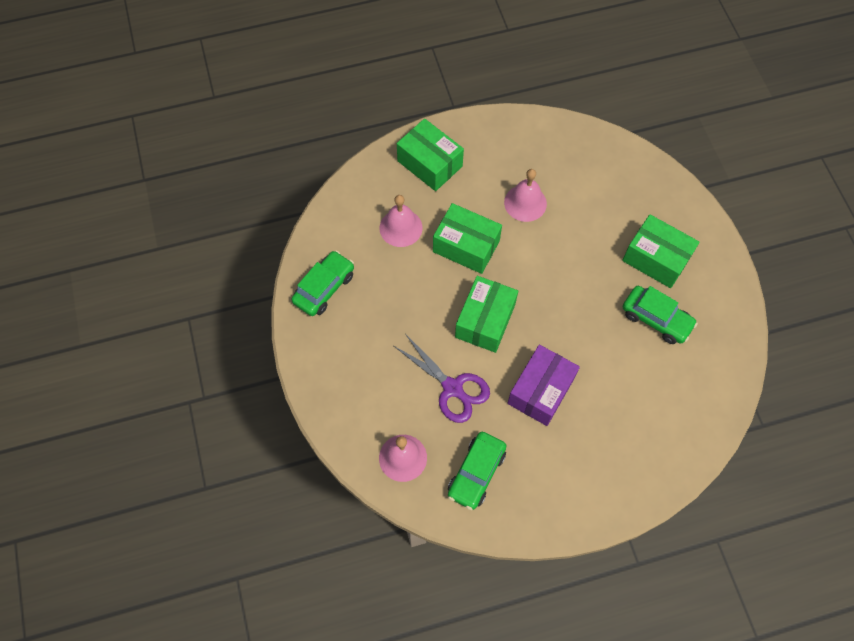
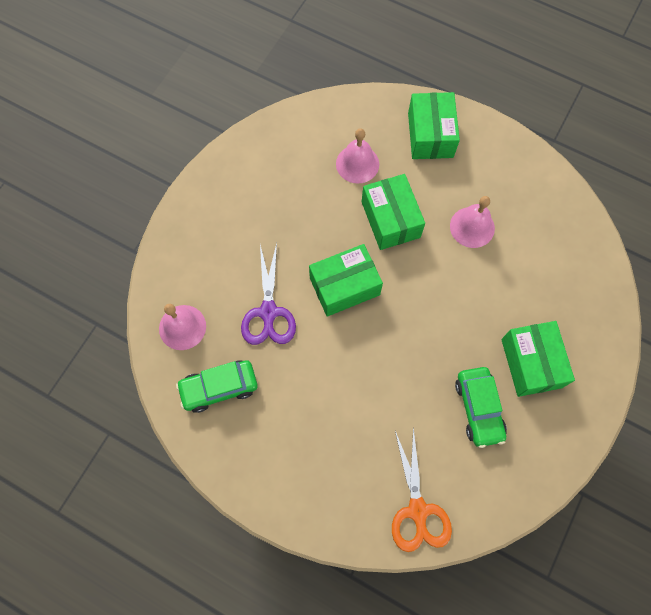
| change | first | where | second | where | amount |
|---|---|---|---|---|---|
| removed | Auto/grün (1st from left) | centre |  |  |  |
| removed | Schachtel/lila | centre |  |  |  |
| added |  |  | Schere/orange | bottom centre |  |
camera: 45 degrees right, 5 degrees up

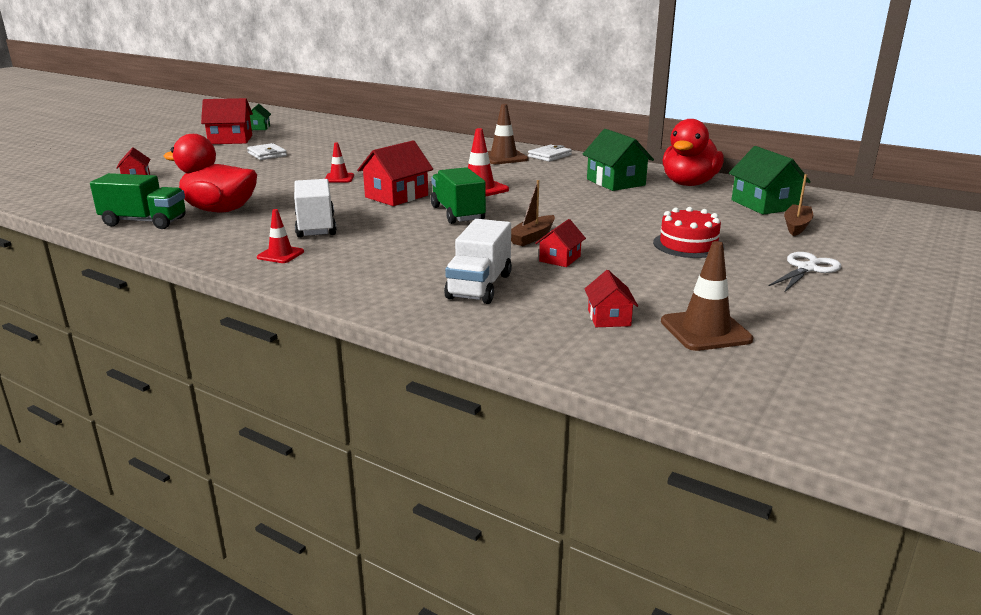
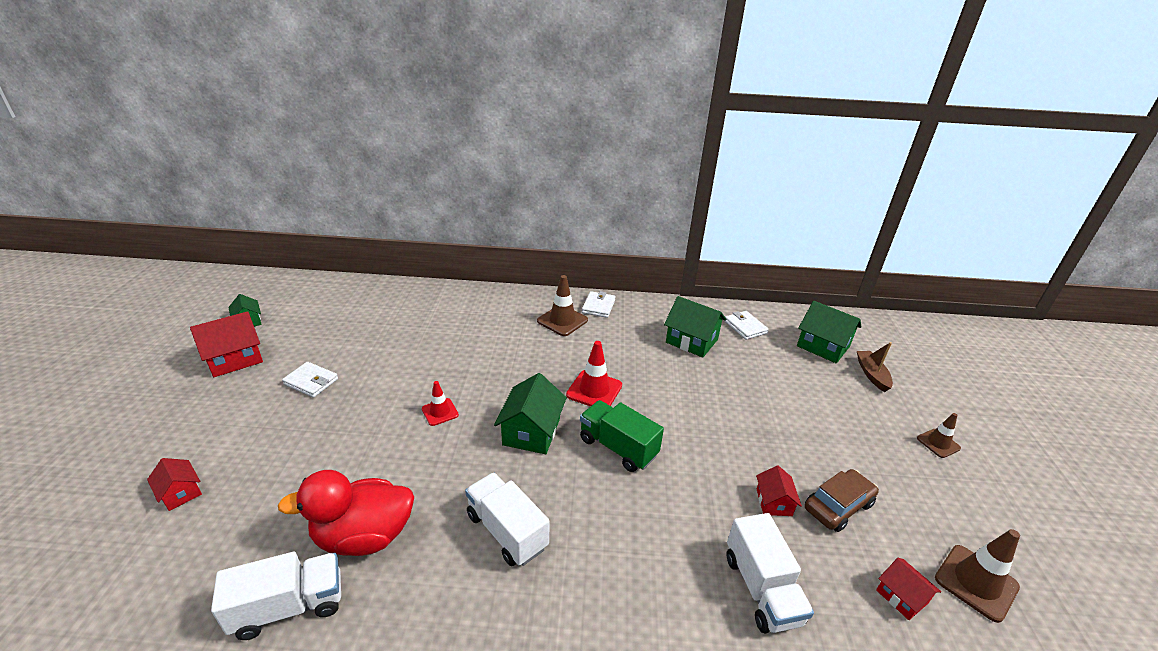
| change | first | where | second | where | amount |
|---|---|---|---|---|---|
| replaced | Ente/rot (2nd from left) | top right | Geldbörse/weiß (3rd from left) | centre |  |
| recoloured | Haus/rot (3rd from left) | top centre | Haus/grün (2nd from left) | centre |  |
| recoloured | Lastwagen/grün (1st from left) | top left | Lastwagen/weiß (1st from left) | bottom left |  |
| removed | Boot/braun (1st from left) | centre |  |  |  |
| removed | Kuchen/rot | middle right |  |  |  |
| removed | Leitkegel/rot (1st from left) | middle left |  |  |  |
| replaced | Schere/weiß | middle right | Leitkegel/braun (2nd from left) | bottom right |  |
| added |  |  | Auto/braun | bottom right |  |
camera: 30 degrees left, 10 degrees up

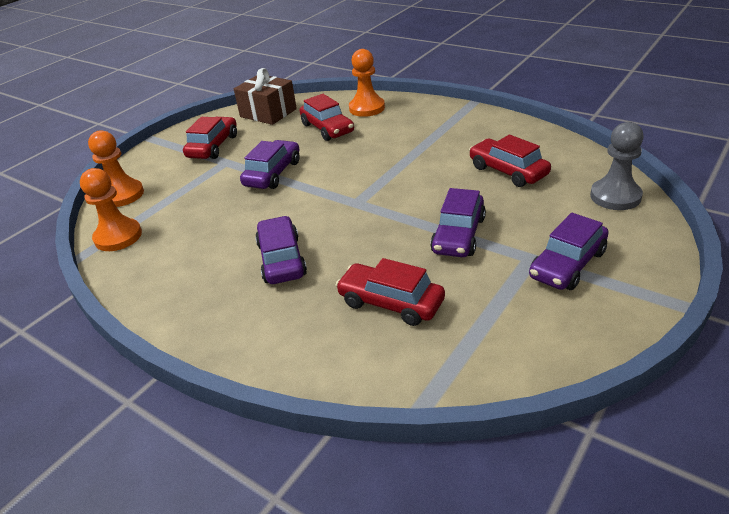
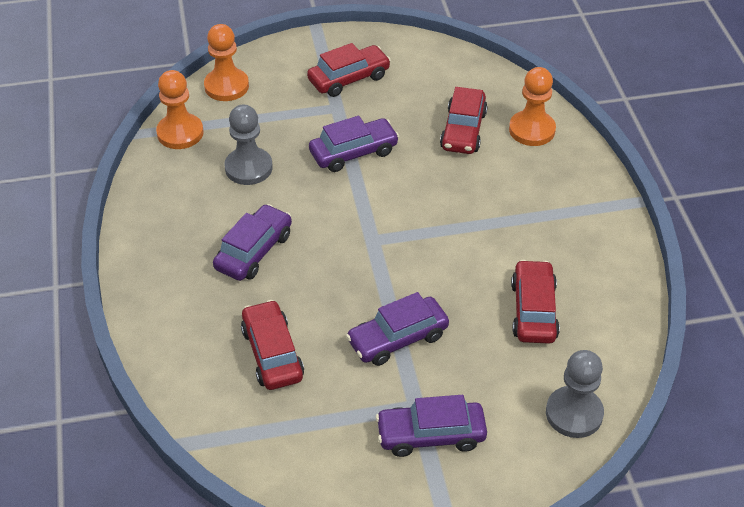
| change | first | where | second | where | amount |
|---|---|---|---|---|---|
| removed | Geschenk/braun | top centre |  |  |  |
| added |  |  | Bauer/grau (1st from left) | top centre |  |
camera: 40 degrees right, 10 degrees up

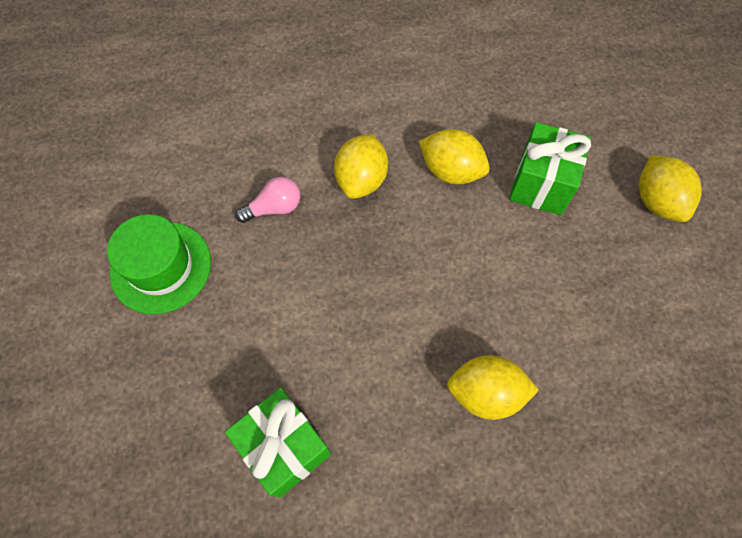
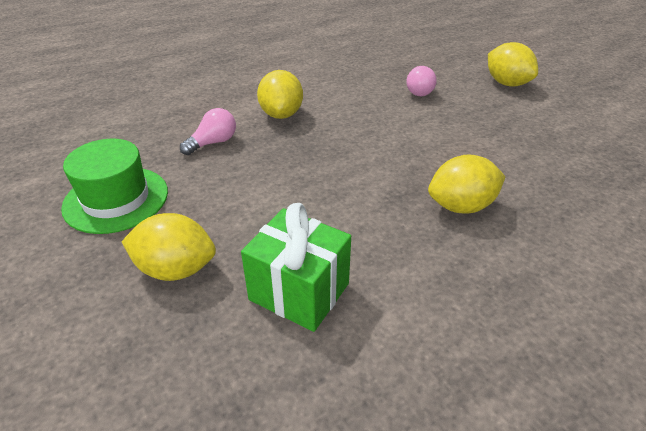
| change | first | where | second | where | amount |
|---|---|---|---|---|---|
| replaced | Geschenk/grün (2nd from left) | top right | Glühbirne/rosa (2nd from left) | top centre |  |
| moved | Zitrone/gelb (2nd from left in the first image) | top centre | Zitrone/gelb (1st from left) | middle left |  |
camera: 20 degrees left, 25 degrees down

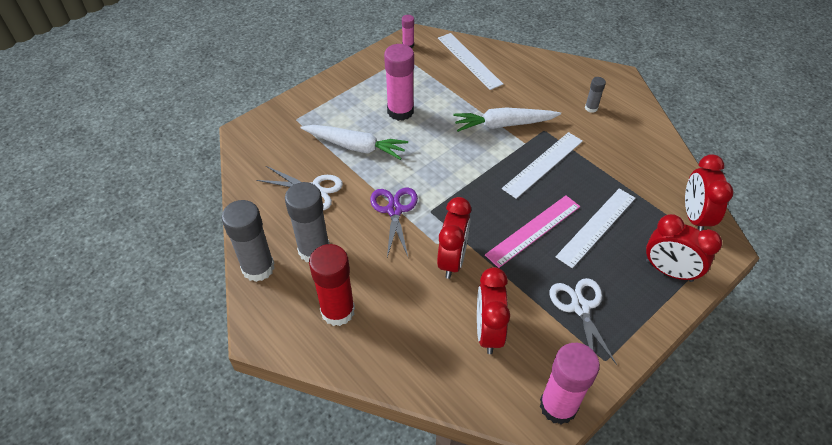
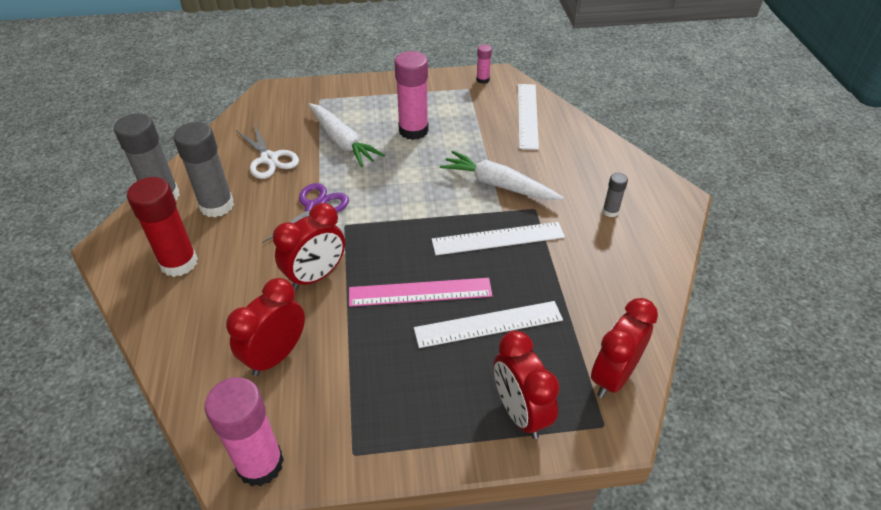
| change | first | where | second | where | amount |
|---|---|---|---|---|---|
| removed | Schere/weiß (2nd from left) | bottom right |  |  |  |
camera: 35 degrees right, 5 degrees down

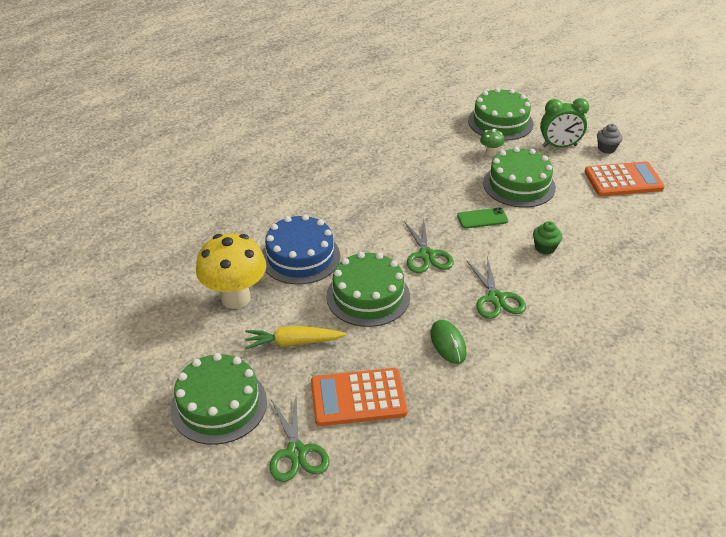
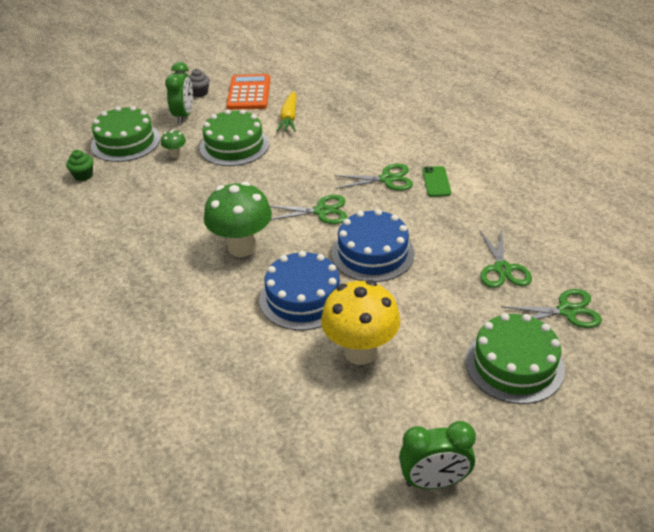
| change | first | where | second | where | amount |
|---|---|---|---|---|---|
| moved | Handy/grün | centre |  | middle right |  |
| moved | Muffin/grün | middle right |  | top left |  |
| recoloured | Kuchen/grün (2nd from left) | centre | Kuchen/blau (2nd from left) | centre |  |
| removed | Computermaus/grün | centre |  |  |  |
| moved | Karotte/gelb | centre |  | top centre |  |
| replaced | Taschenrechner/orange (1st from left) | bottom centre | Schere/grün (3rd from left) | middle right |  |
| added |  |  | Pilz/grün (2nd from left) | centre |  |
| added |  |  | Wecker/grün (2nd from left) | bottom right |  |
camera: 80 degrees left, 0 degrees up

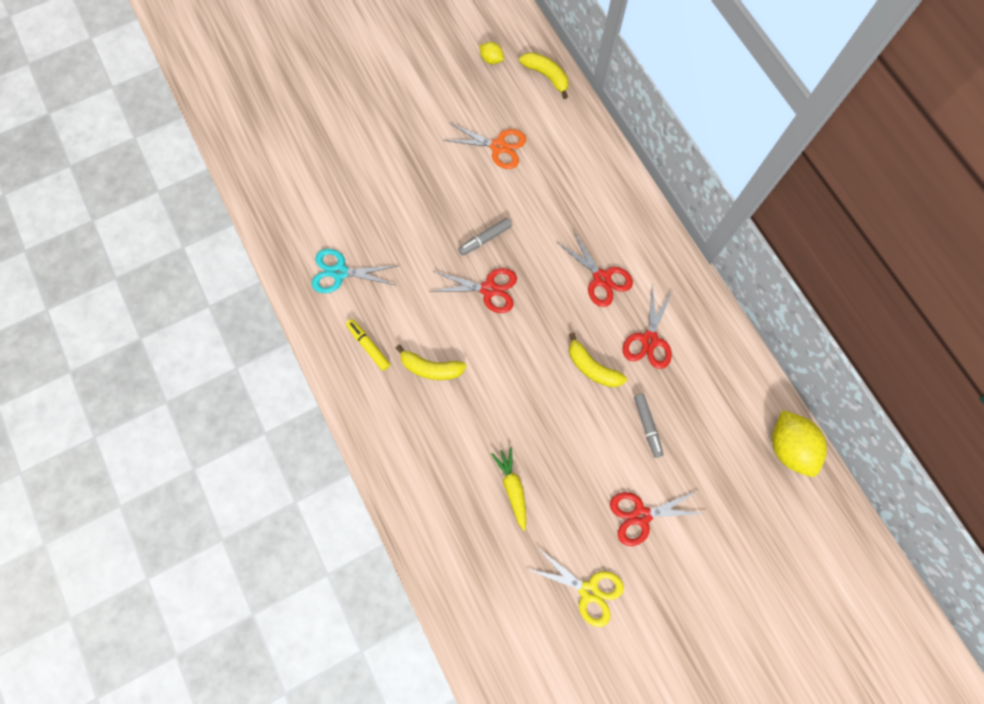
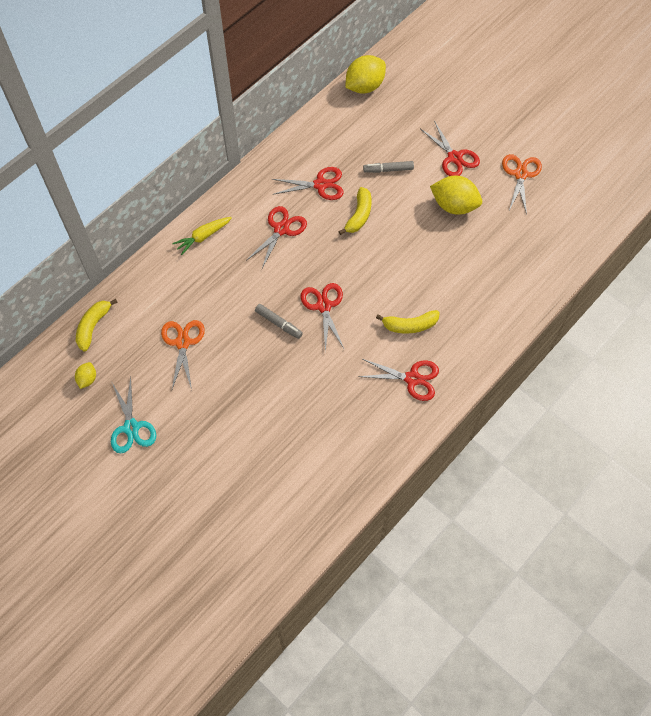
| change | first | where | second | where | amount |
|---|---|---|---|---|---|
| moved | Schere/türkis | centre |  | middle left |  |
| replaced | Filzstift/gelb | centre | Schere/rot (4th from left) | centre |  |
| turned | Banane/gelb (1st from left in the first image) | centre | Banane/gelb (3rd from left) | centre | 90 degrees clockwise |
| turned | Filzstift/grau (2nd from left) | centre |  | top centre | 150 degrees counterclockwise |
| moved | Karotte/gelb | bottom centre |  | top left |  |
| recoloured | Schere/gelb | bottom centre | Schere/orange (2nd from left) | top right |  |
| added |  |  | Zitrone/gelb (3rd from left) | top right |  |
camera: 110 degrees left, 10 degrees down

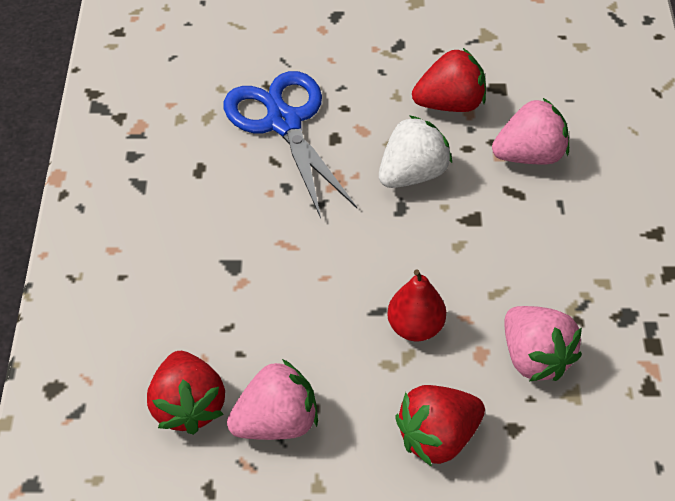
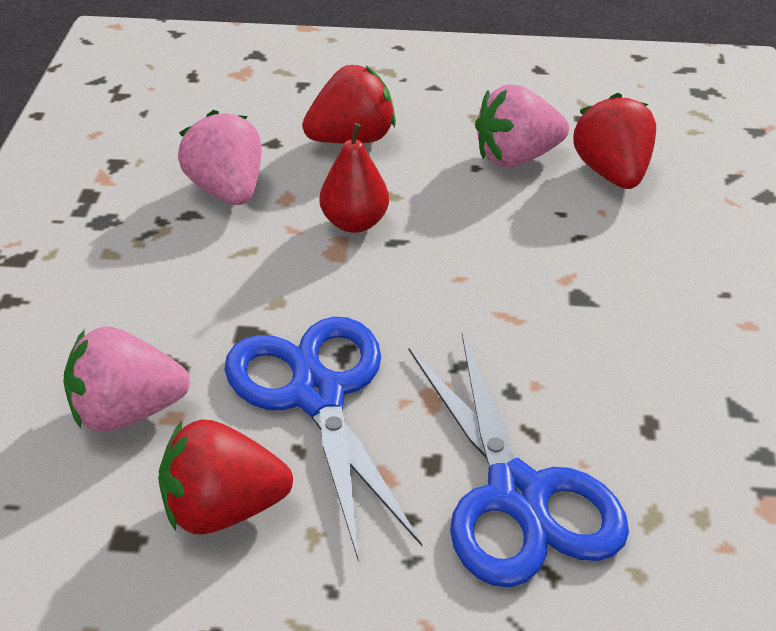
| change | first | where | second | where | amount |
|---|---|---|---|---|---|
| replaced | Erdbeere/weiß | top centre | Schere/blau (1st from left) | bottom centre |  |
camera: 175 degrees left, 10 degrees down

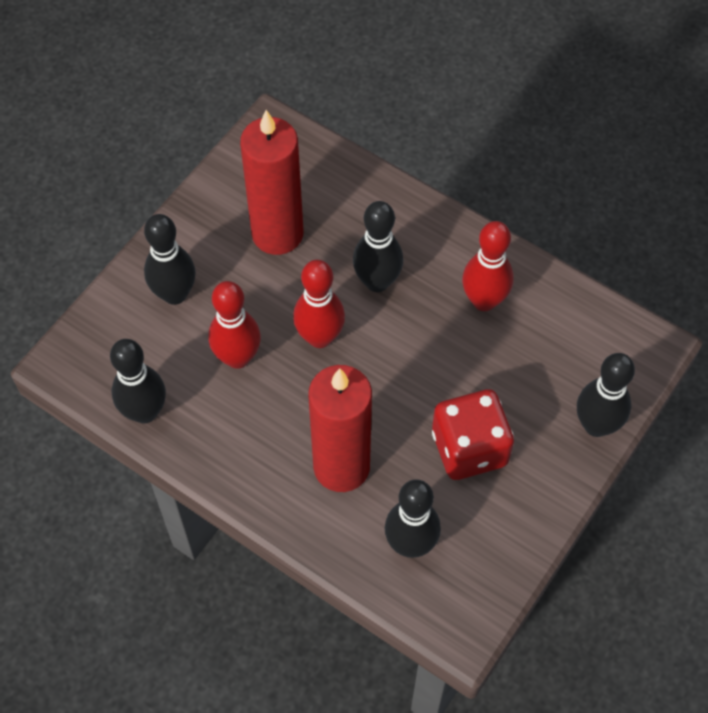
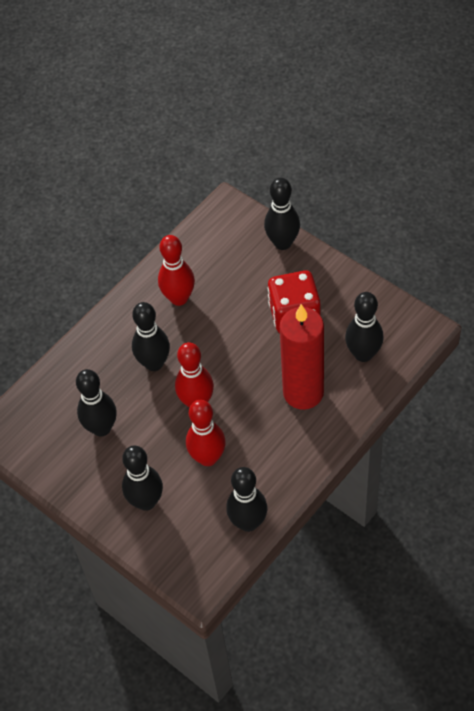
| change | first | where | second | where | amount |
|---|---|---|---|---|---|
| replaced | Kerze/rot (1st from left) | top centre | Bowlingkegel/schwarz (1st from left) | middle left |  |
camera: 80 degrees left, 5 degrees down

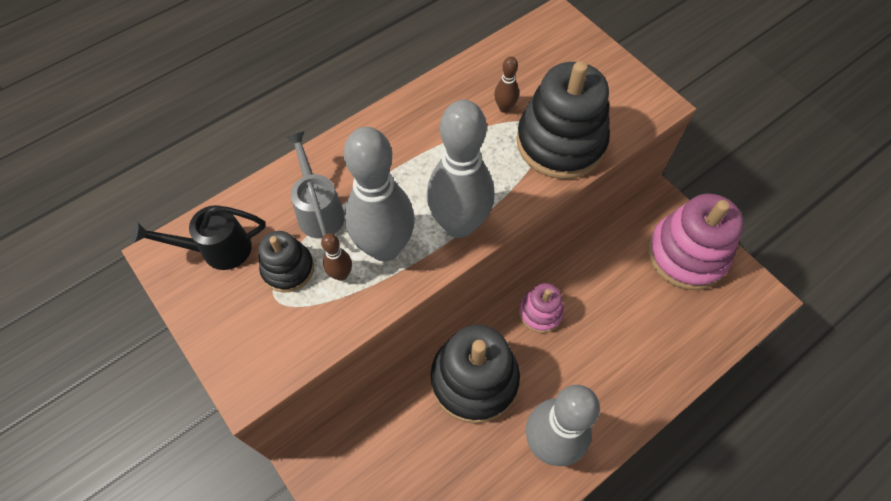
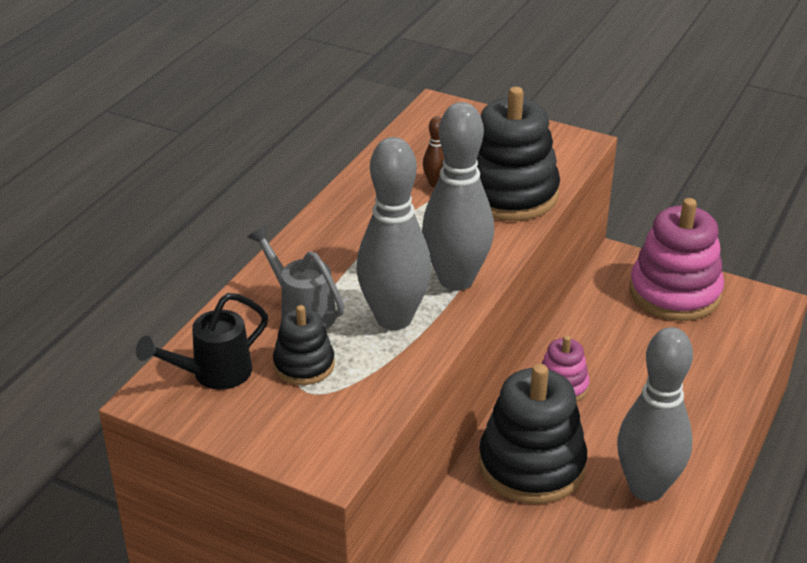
| change | first | where | second | where | amount |
|---|---|---|---|---|---|
| removed | Bowlingkegel/braun (1st from left) | centre |  |  |  |
camera: 25 degrees left, 25 degrees down

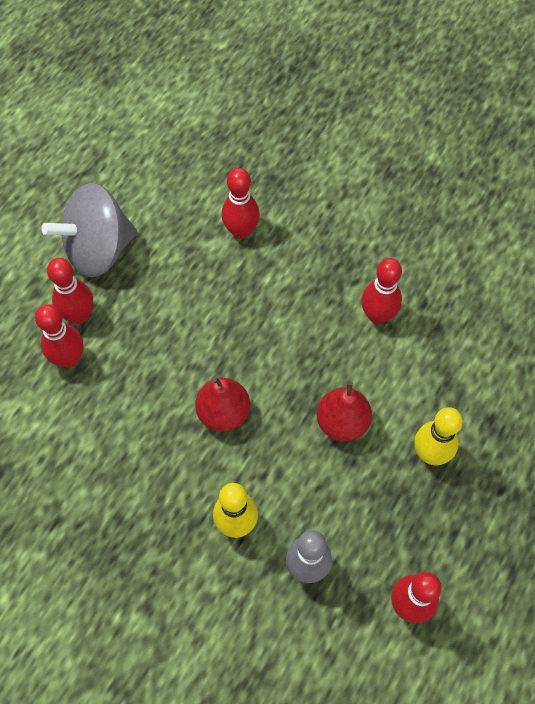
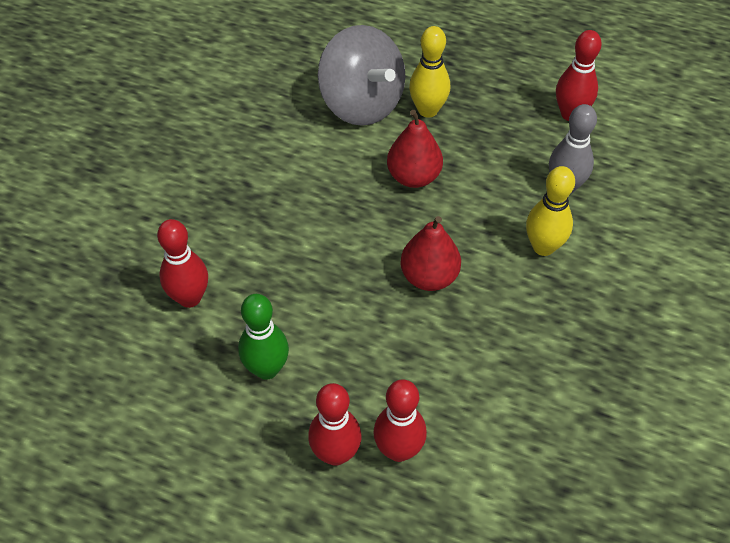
| change | first | where | second | where | amount |
|---|---|---|---|---|---|
| moved | Kreisel/grau | top left |  | top centre |  |
| removed | Bowlingkegel/rot (4th from left) | middle right |  |  |  |
| added |  |  | Bowlingkegel/grün | centre |  |
camera: 100 degrees left, 10 degrees down

